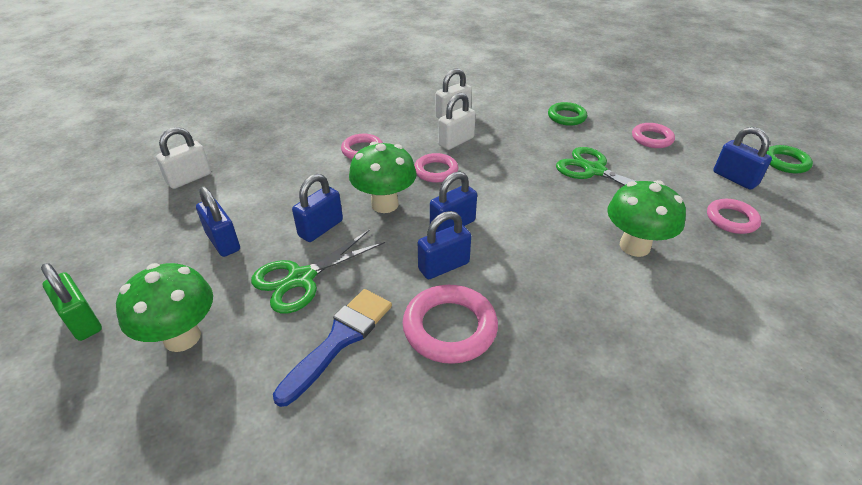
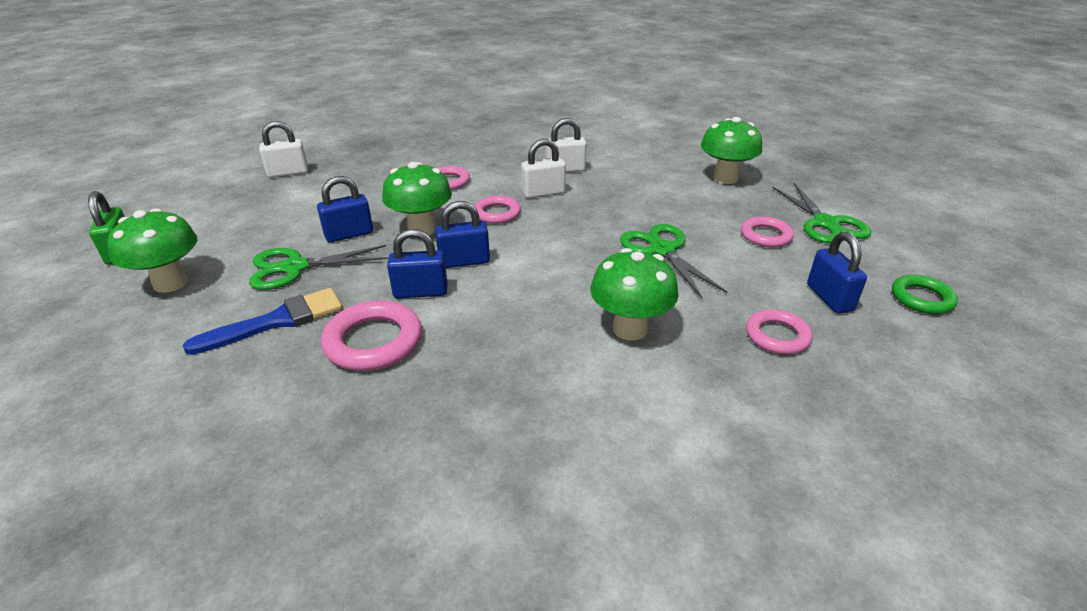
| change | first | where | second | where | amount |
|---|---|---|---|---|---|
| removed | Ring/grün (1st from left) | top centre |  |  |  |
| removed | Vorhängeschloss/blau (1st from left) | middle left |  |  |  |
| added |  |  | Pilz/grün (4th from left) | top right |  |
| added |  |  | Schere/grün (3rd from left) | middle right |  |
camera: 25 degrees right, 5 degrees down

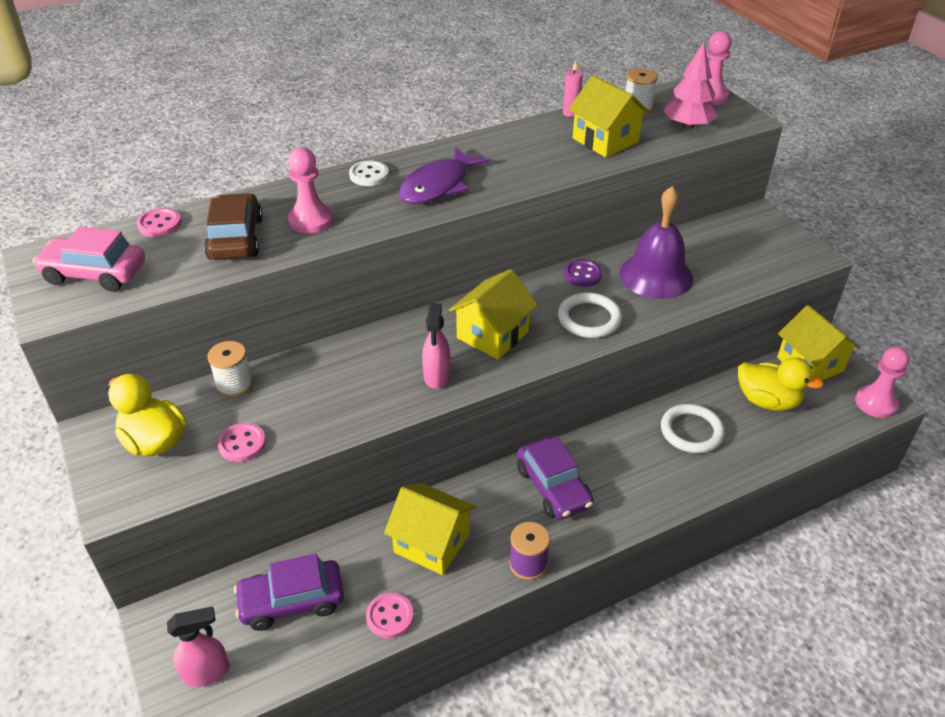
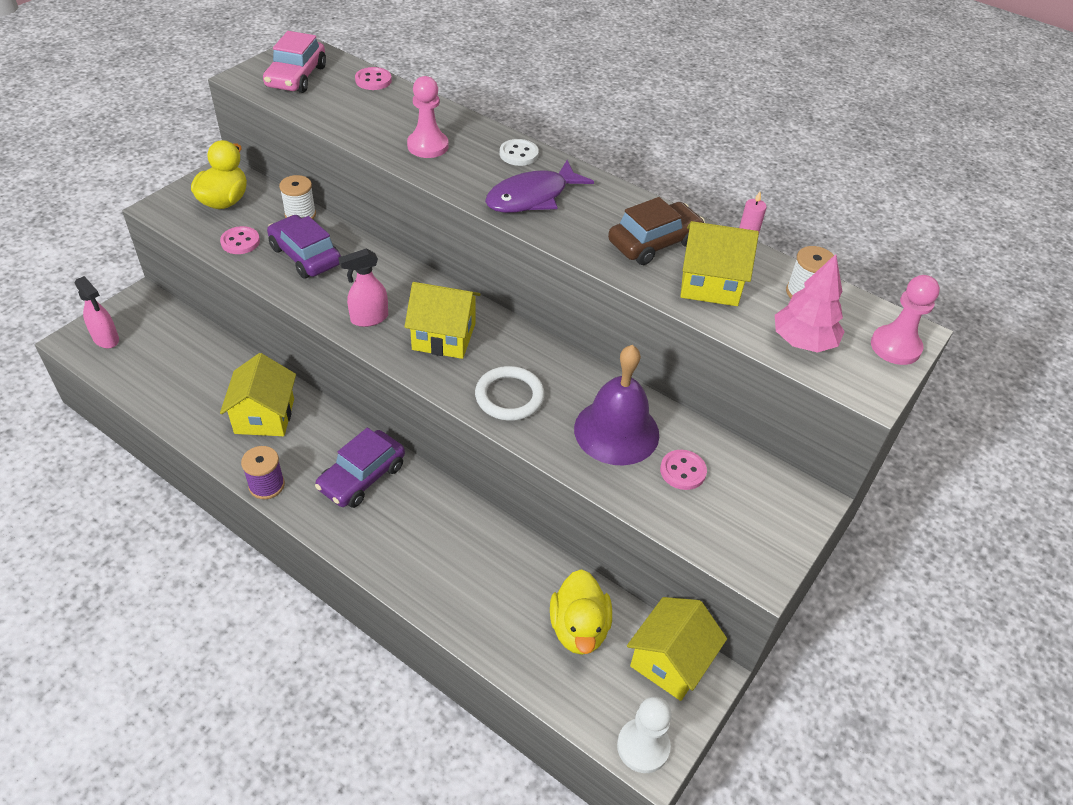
| change | first | where | second | where | amount |
|---|---|---|---|---|---|
| turned | Haus/gelb (3rd from left in the first image) | top centre | Haus/gelb (4th from left) | top right | 75 degrees clockwise |
| turned | Fisch/lila | top centre |  | top centre | 45 degrees counterclockwise |
| moved | Auto/braun | top left |  | top centre |  |
| turned | Auto/rosa | middle left |  | top left | 150 degrees counterclockwise |
| removed | Knopf/lila | centre |  |  |  |
| recoloured | Bauer/rosa (3rd from left) | middle right | Bauer/weiß | bottom centre |  |
| removed | Ring/weiß (2nd from left) | middle right |  |  |  |
| moved | Auto/lila (1st from left) | bottom left |  | top left |  |
| moved | Knopf/rosa (3rd from left) | bottom centre |  | centre |  |
camera: 60 degrees right, 5 degrees up

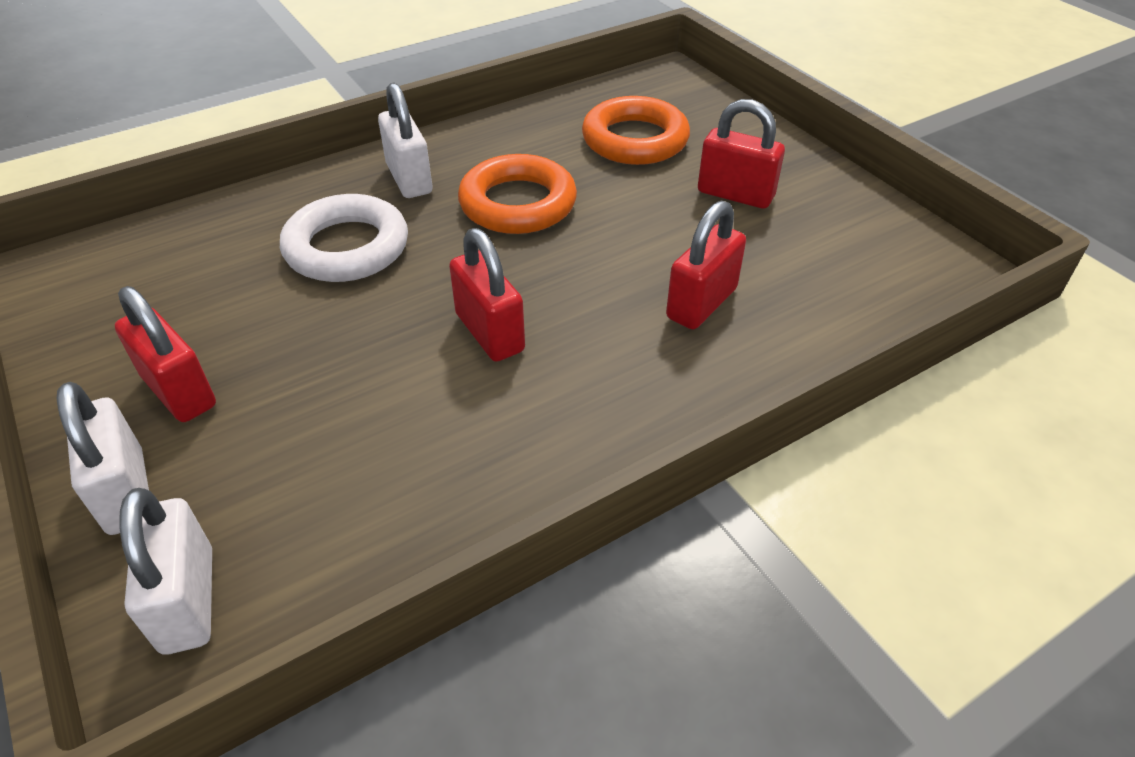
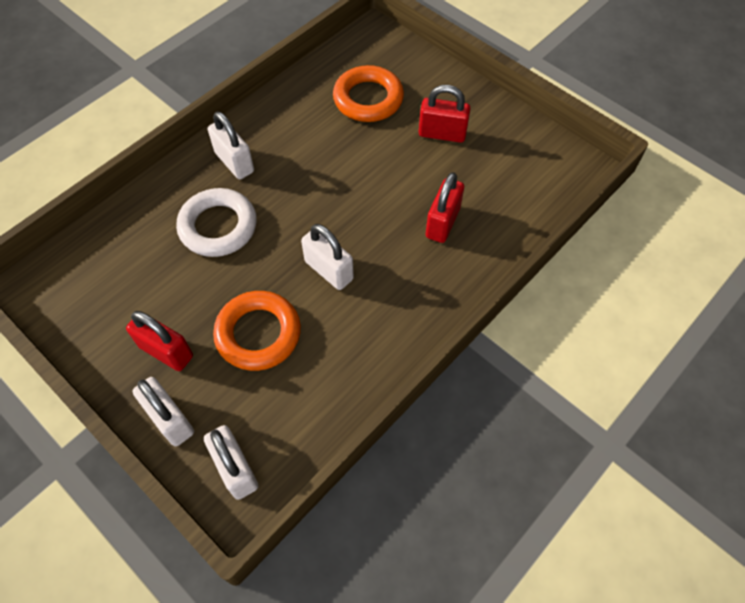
| change | first | where | second | where | amount |
|---|---|---|---|---|---|
| moved | Ring/orange (1st from left) | top centre |  | centre |  |
| recoloured | Vorhängeschloss/rot (2nd from left) | centre | Vorhängeschloss/weiß (4th from left) | centre |  |
camera: 15 degrees left, 15 degrees up

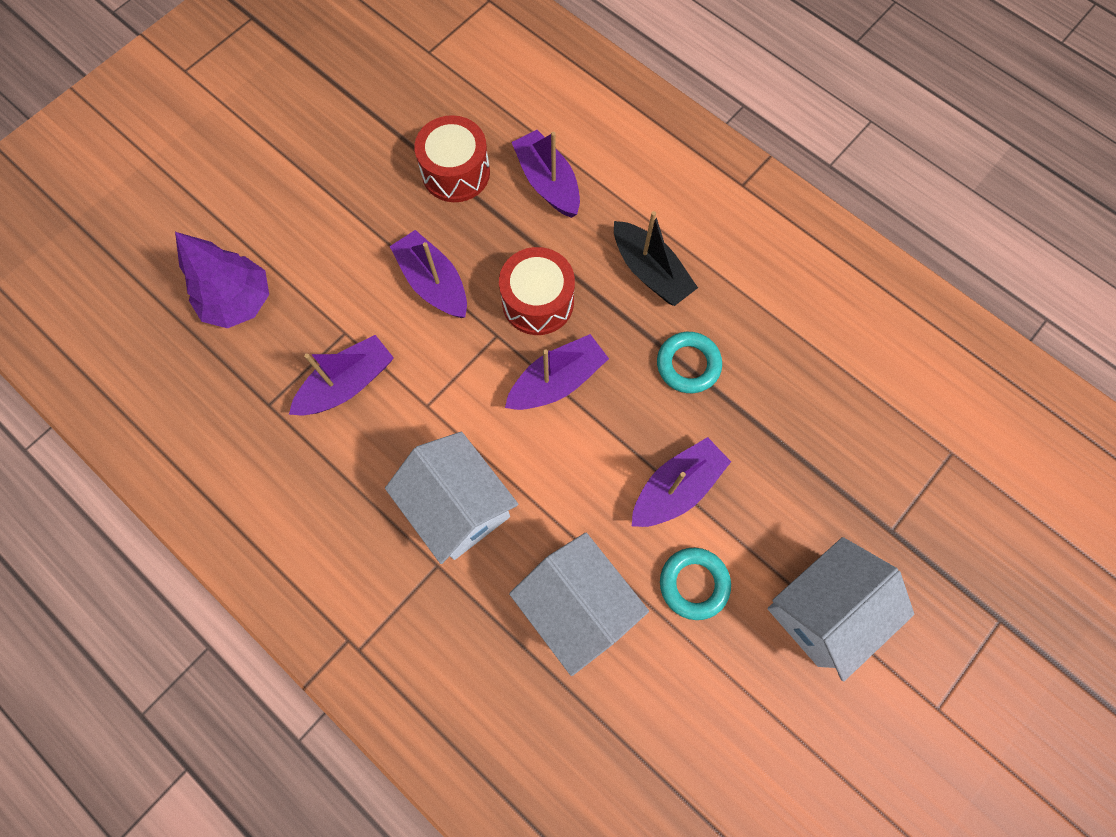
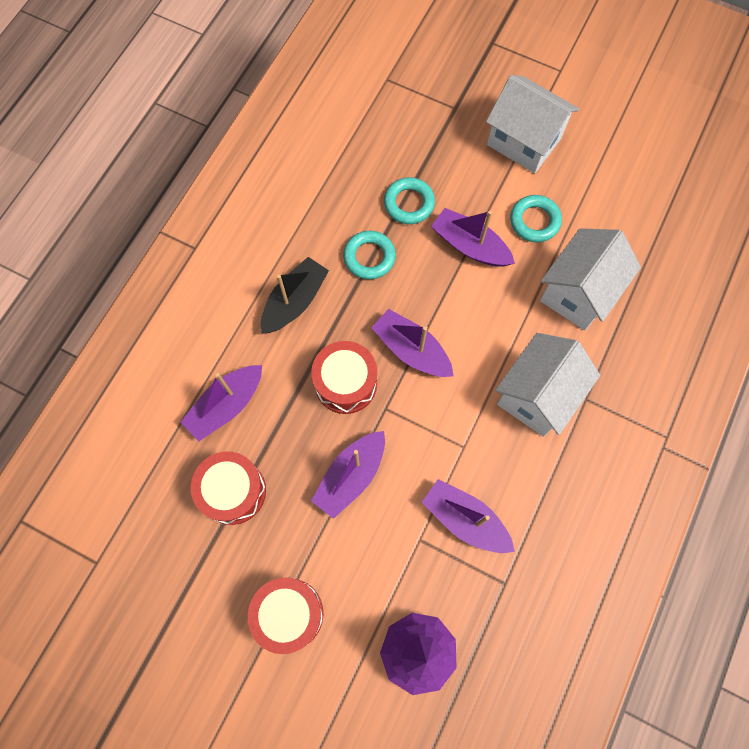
| change | first | where | second | where | amount |
|---|---|---|---|---|---|
| added |  |  | Ring/türkis (2nd from left) | top centre |  |
| added |  |  | Trommel/rot (2nd from left) | bottom centre |  |
camera: 105 degrees left, 0 degrees up

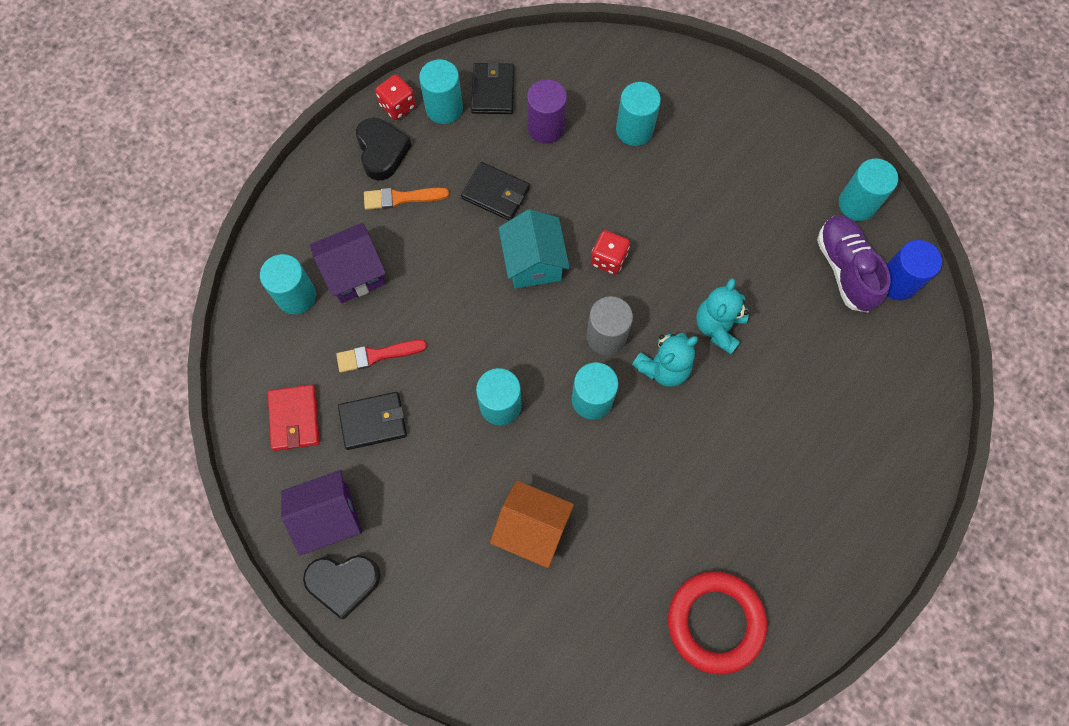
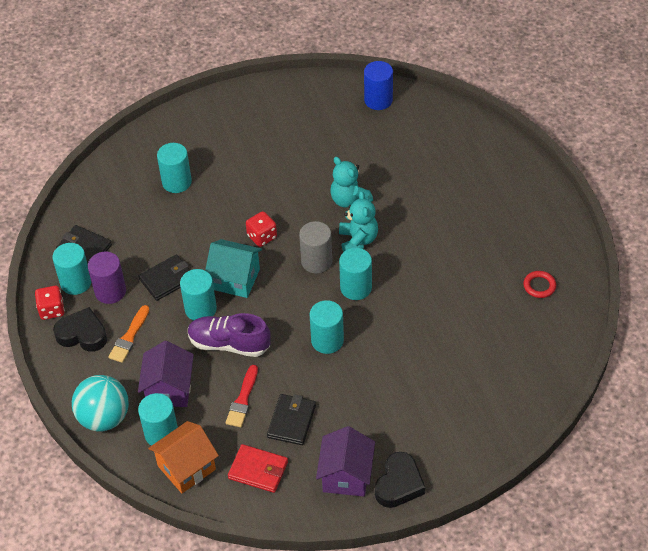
| change | first | where | second | where | amount |
|---|---|---|---|---|---|
| moved | Vollzylinder/lila | top centre |  | middle left |  |
| moved | Vollzylinder/türkis (6th from left in the first image) | top right | Vollzylinder/türkis (4th from left) | middle left |  |
| moved | Schuh/lila | middle right |  | centre |  |
| moved | Haus/orange | bottom centre |  | bottom left |  |
| resized | Ring/rot | bottom right |  | middle right | x0.47 |
| added |  |  | Ball/türkis | bottom left |  |
camera: 60 degrees left, 20 degrees down

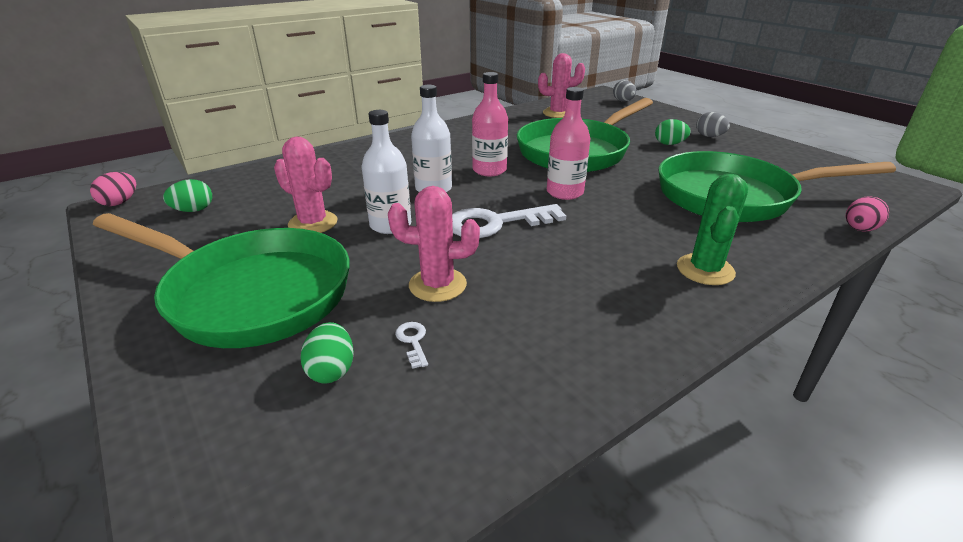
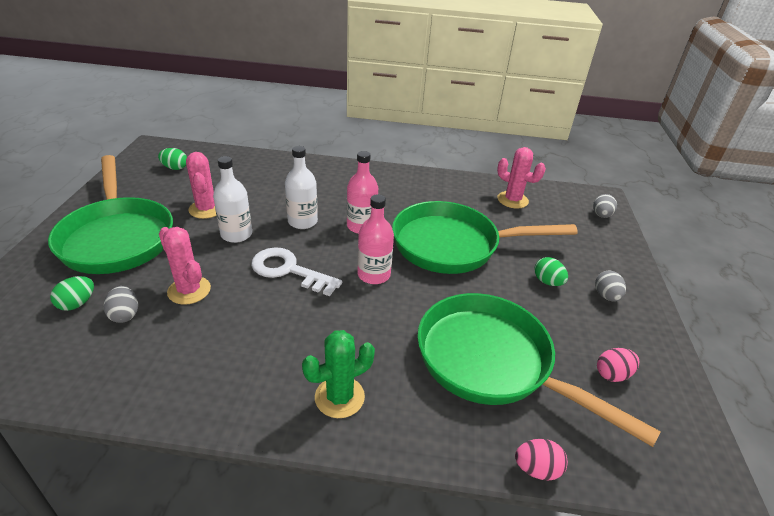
| change | first | where | second | where | amount |
|---|---|---|---|---|---|
| moved | Ei/rosa (1st from left in the first image) | middle left | Ei/rosa (2nd from left) | bottom right |  |
| replaced | Schlüssel/weiß (1st from left) | centre | Ei/grau (1st from left) | middle left |  |
camera: 40 degrees right, 5 degrees up

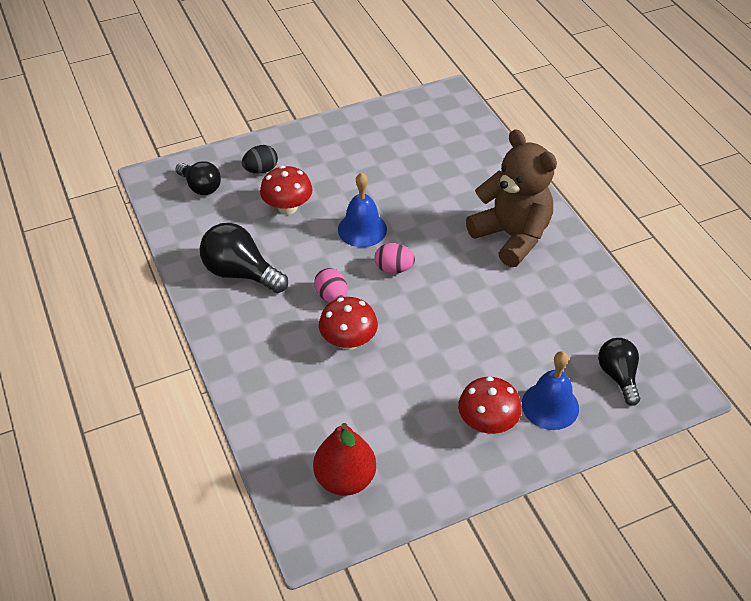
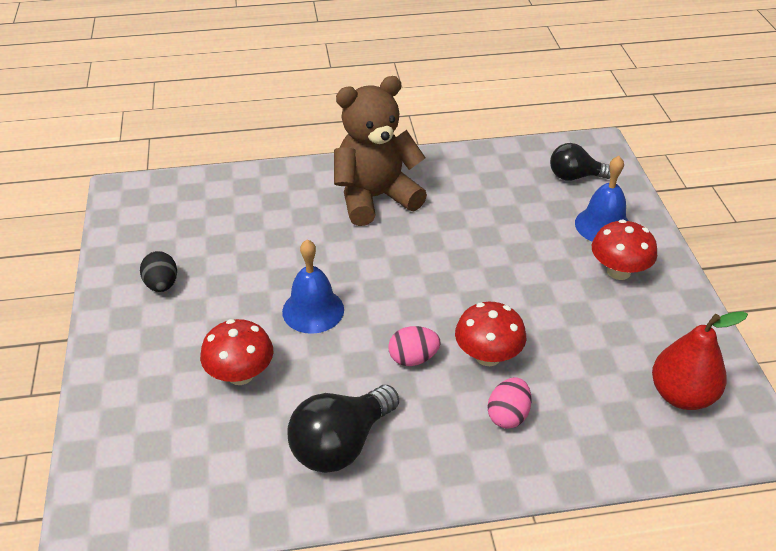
| change | first | where | second | where | amount |
|---|---|---|---|---|---|
| moved | Ei/schwarz | top centre |  | middle left |  |
| removed | Glühbirne/schwarz (1st from left) | top left |  |  |  |
| moved | Ei/rosa (2nd from left) | centre |  | bottom centre |  |
camera: 75 degrees left, 5 degrees down

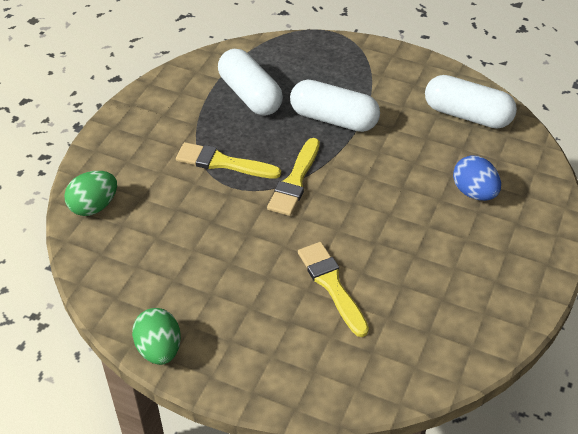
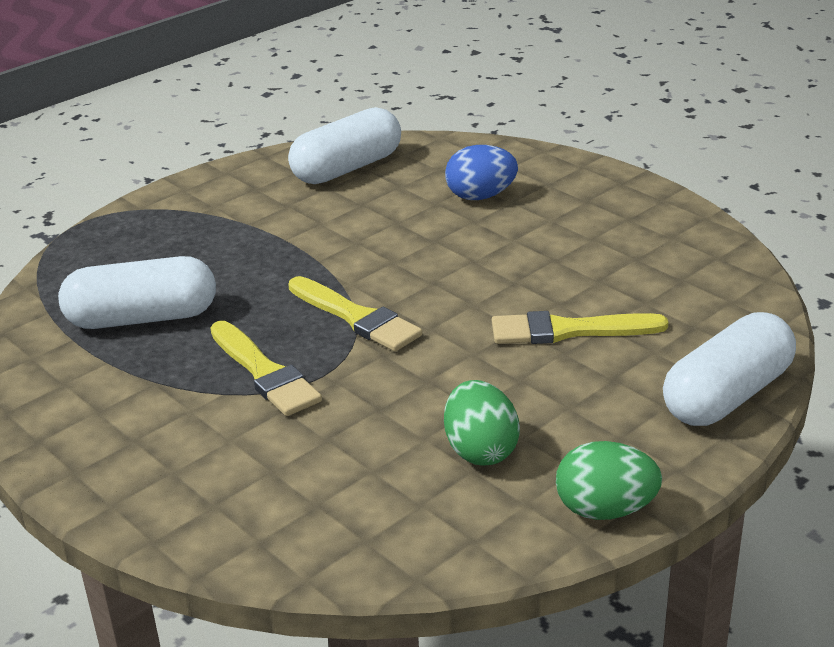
| change | first | where | second | where | amount |
|---|---|---|---|---|---|
| moved | Kapsel/weiß (2nd from left in the first image) | top centre | Kapsel/weiß (3rd from left) | middle right |  |
| turned | Pinsel/gelb (1st from left) | centre |  | middle left | 75 degrees counterclockwise |
| moved | Ei/grün (1st from left) | middle left |  | centre |  |
camera: 65 degrees left, 15 degrees down

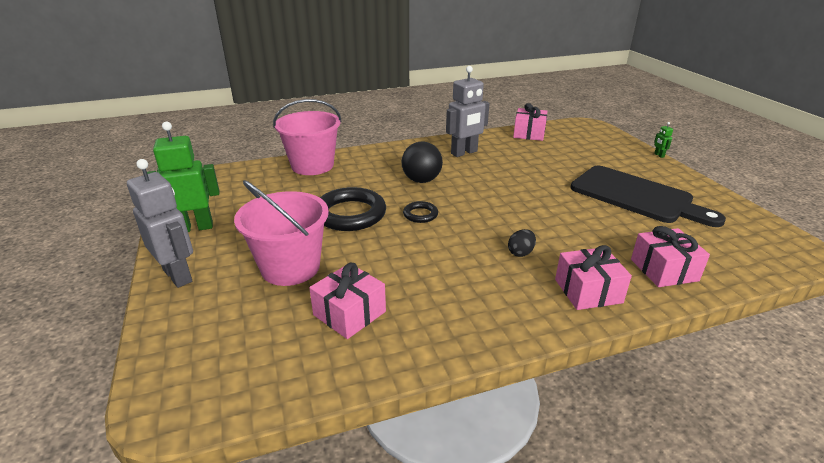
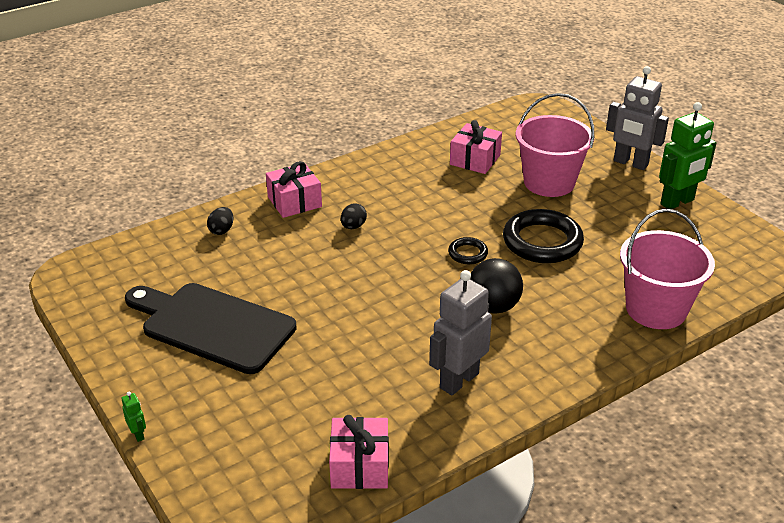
| change | first | where | second | where | amount |
|---|---|---|---|---|---|
| replaced | Geschenk/rosa (4th from left) | middle right | Ei/schwarz (1st from left) | middle left |  |
camera: 165 degrees right, 5 degrees up

